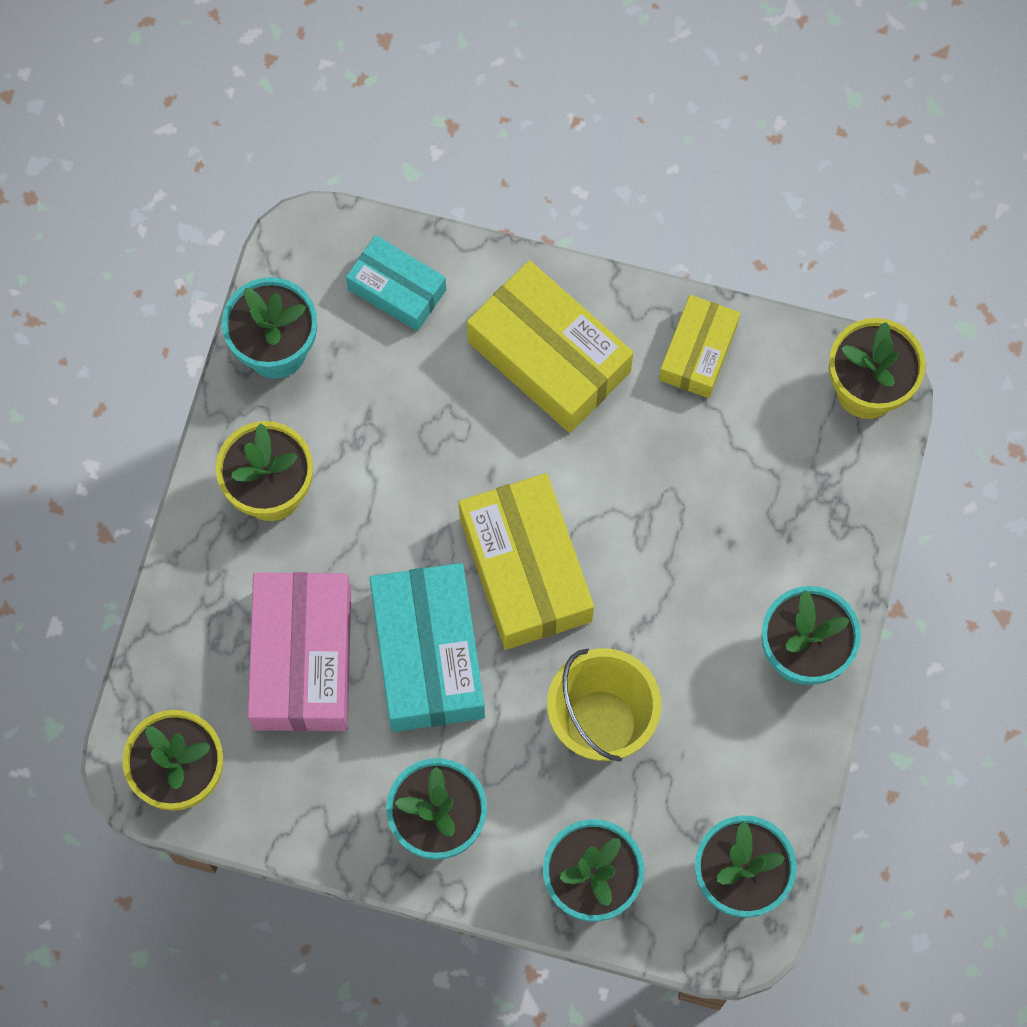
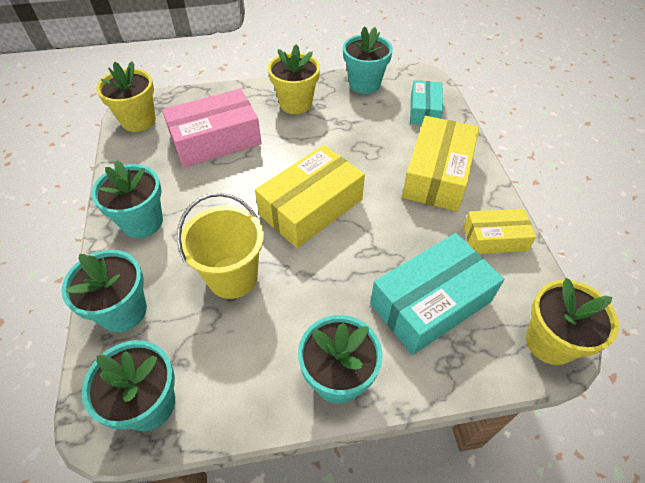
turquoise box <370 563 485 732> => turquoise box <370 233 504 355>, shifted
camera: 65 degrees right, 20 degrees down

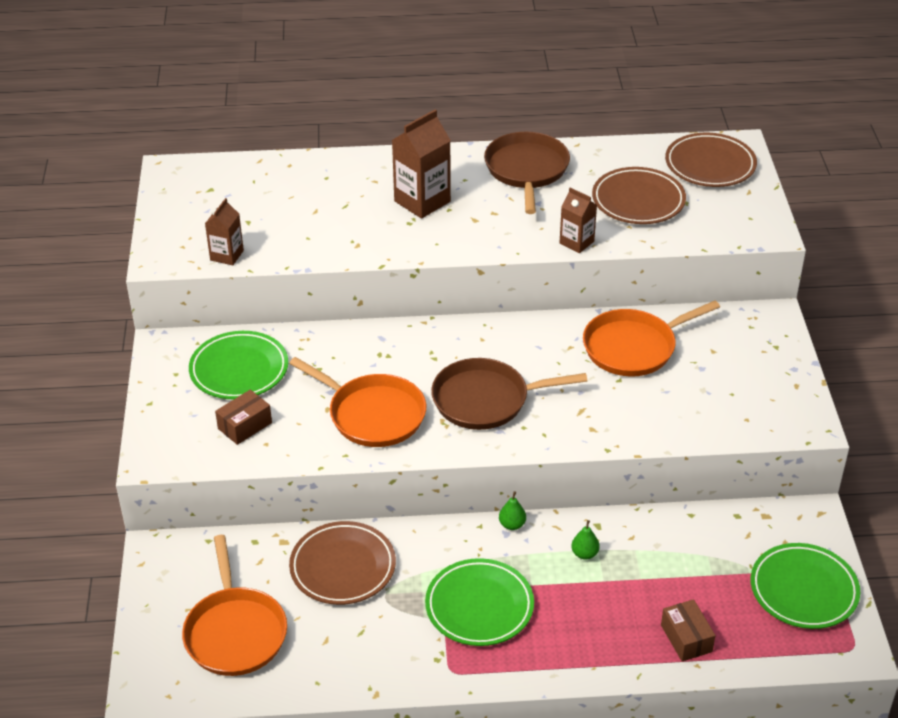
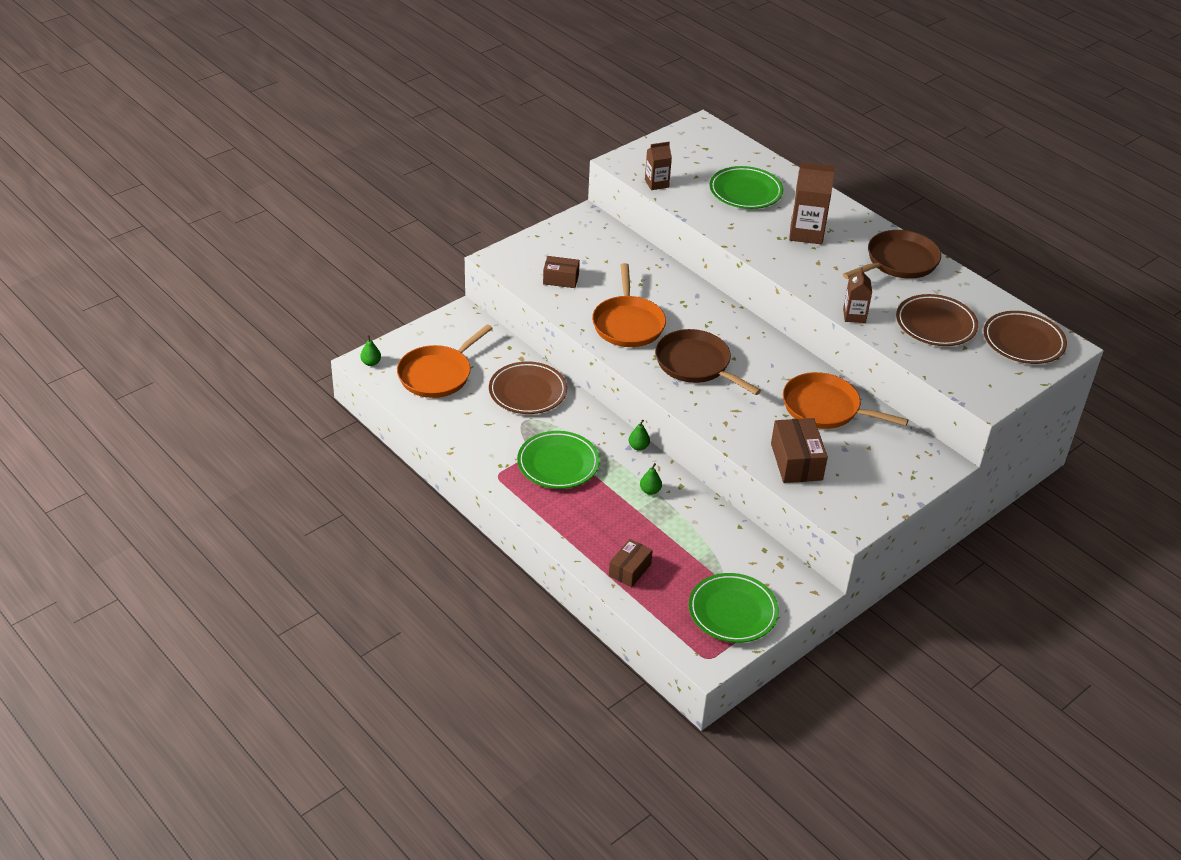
nothing => green pear <360 335 381 366>
nothing => brown box <771 418 828 483>
green plate <189 331 288 399> => green plate <709 166 783 209>, shifted
camera: 50 degrees right, 0 degrees up

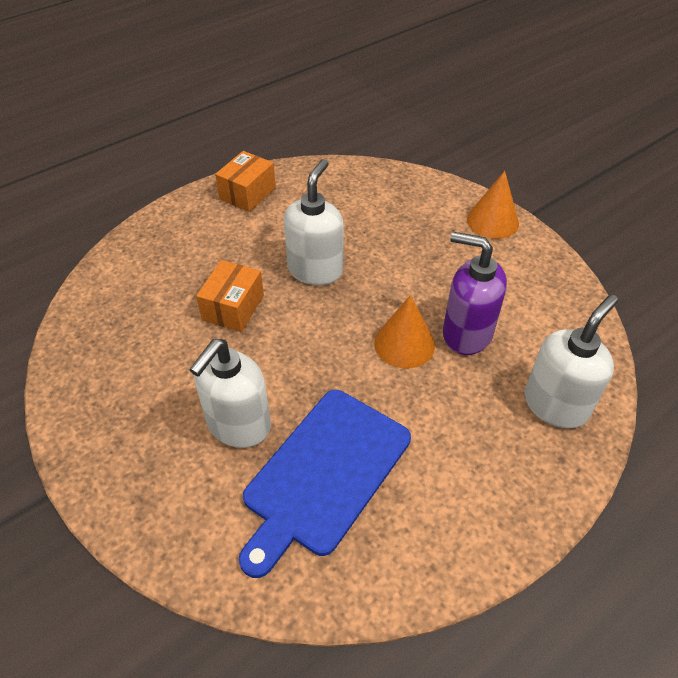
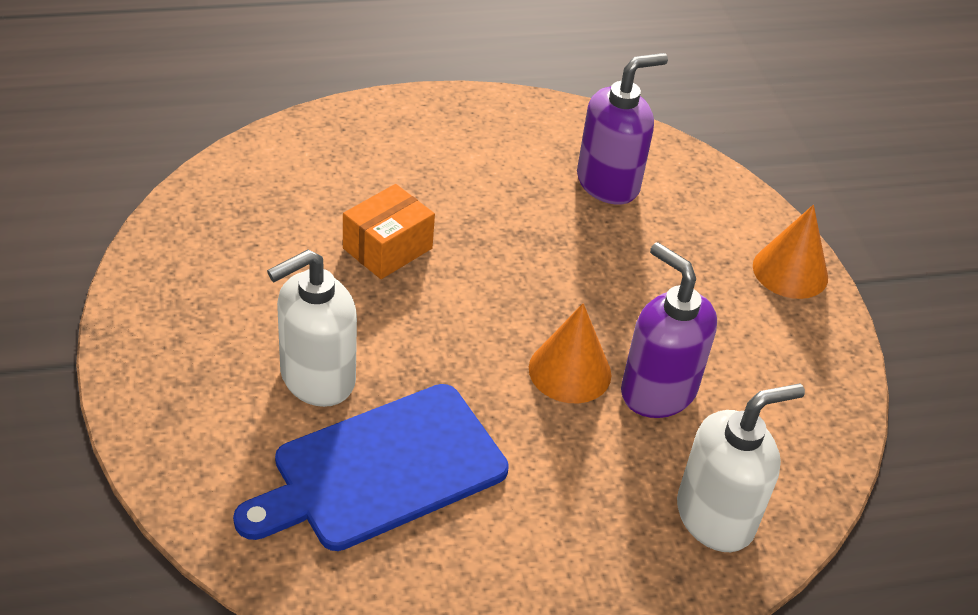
orange box <215 151 276 212> => nothing
white soap dispenser <284 159 344 285> => nothing
nothing => purple soap dispenser <577 53 668 205>
camera: 20 degrees right, 5 degrees down

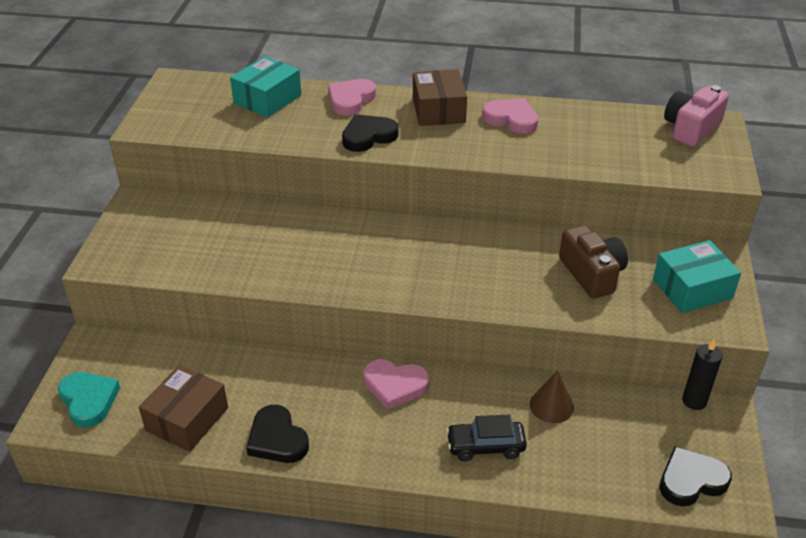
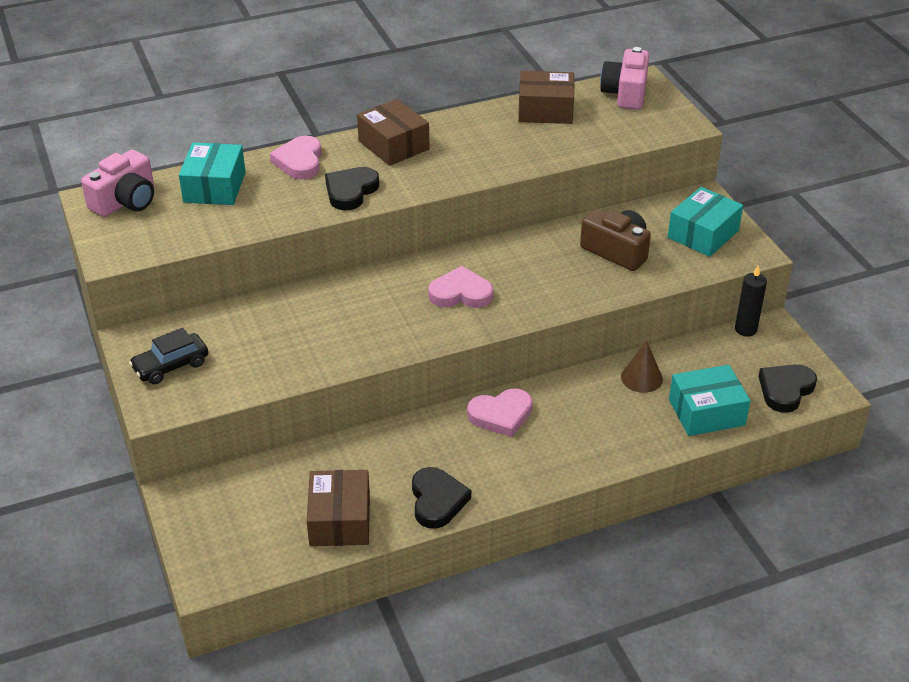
turquoise heart <58 372 120 427> => nothing
nothing => pink camera <81 150 154 217>
nothing => brown box <518 71 575 124>
nothing => turquoise box <669 365 751 436>
black car <446 414 527 462> => black car <129 328 208 384>, shifted
pink heart <482 98 539 134> => pink heart <428 266 493 308>, shifted
black heart <246 405 309 463> => black heart <412 467 471 529>, 120 degrees counterclockwise
camera: 30 degrees left, 0 degrees up

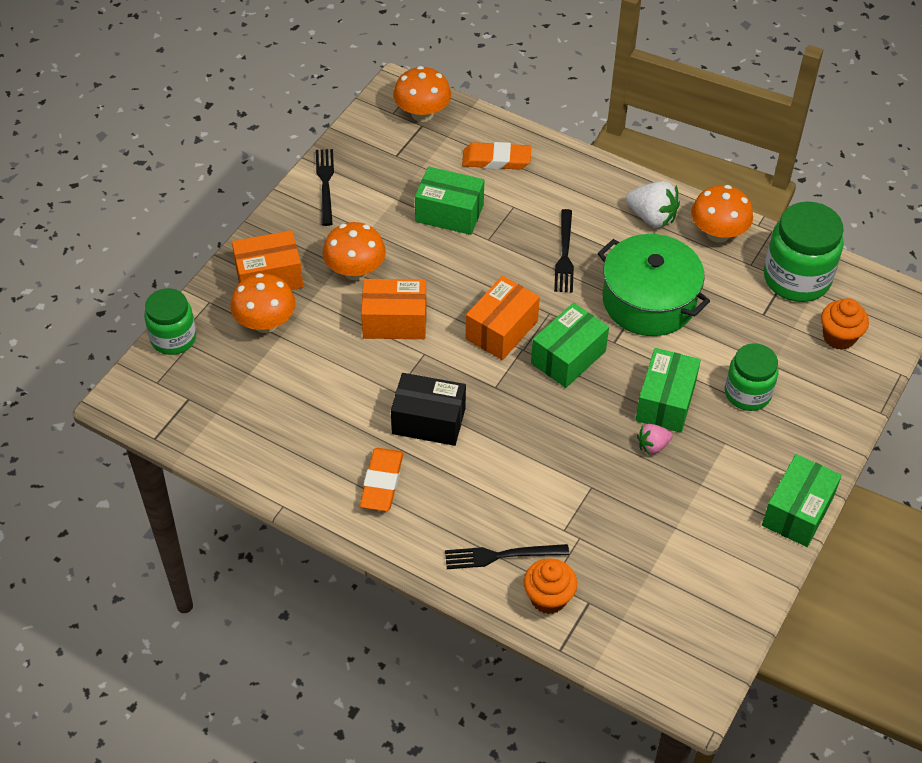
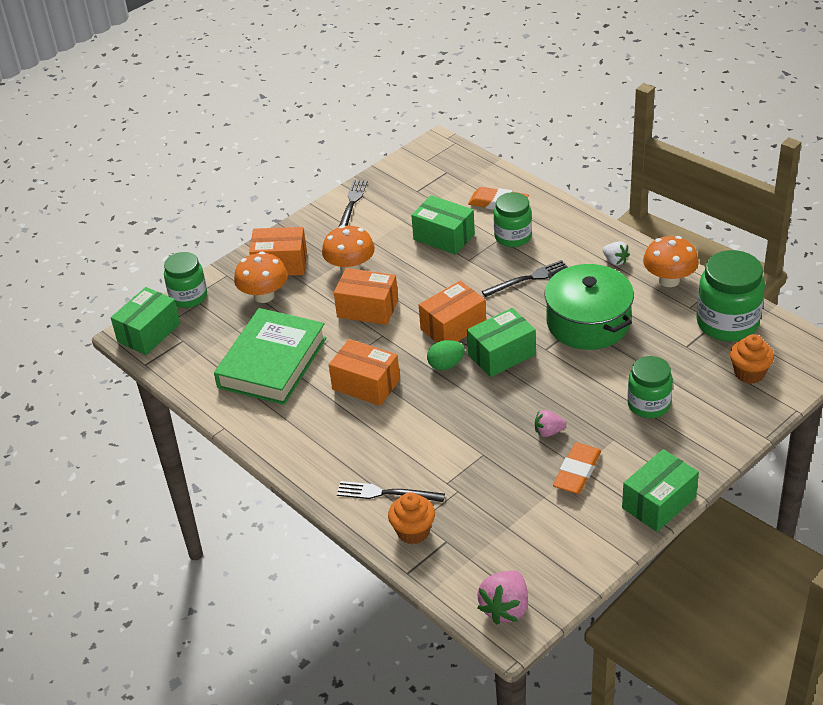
orange mushroom <393 66 451 122> => nothing
nothing => green book <214 308 327 405>
nothing => green egg <427 340 465 370>
nothing => pink strawberry <477 570 528 624>
nothing => green jar <494 192 532 247>
orange eraser <360 448 403 511> => orange eraser <553 442 601 494>, shifted
green box <635 348 701 433> => green box <111 287 181 355>, shifted
black box <391 373 466 446> => orange box <329 339 400 406>
black fork <554 209 574 293> => black fork <482 260 568 297>, 135 degrees counterclockwise
white strawberry <626 181 680 228> => white strawberry <603 241 630 265>, x0.59
camera: 20 degrees right, 10 degrees down

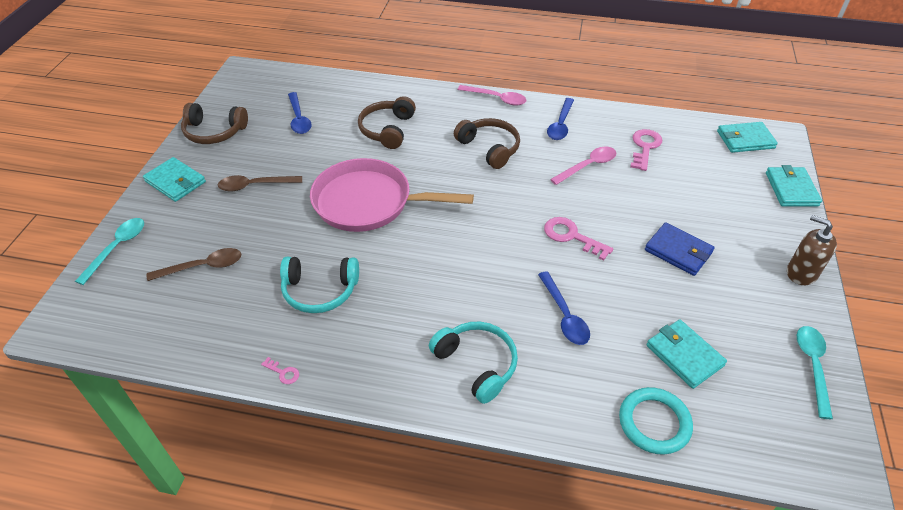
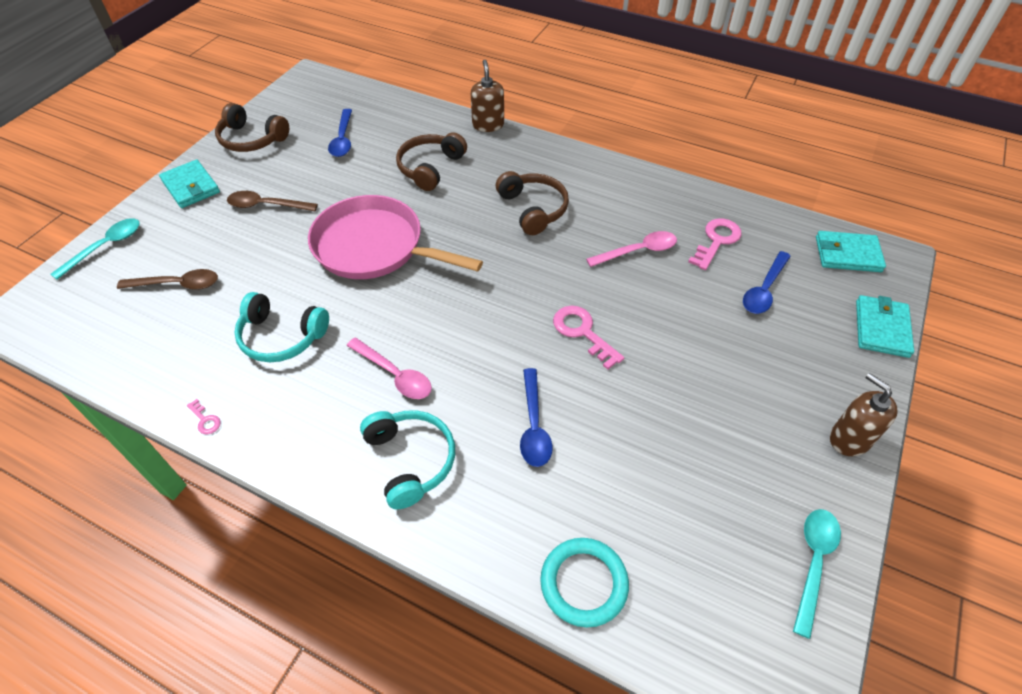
blue wallet <645 223 715 276> => nothing
turquoise wallet <646 319 727 389> => nothing
nothing => brown soap dispenser <471 60 504 132>
pink spoon <458 85 526 105> => pink spoon <346 338 432 399>, shifted
blue spoon <547 98 574 140> => blue spoon <743 251 791 314>, shifted
camera: 15 degrees right, 5 degrees up

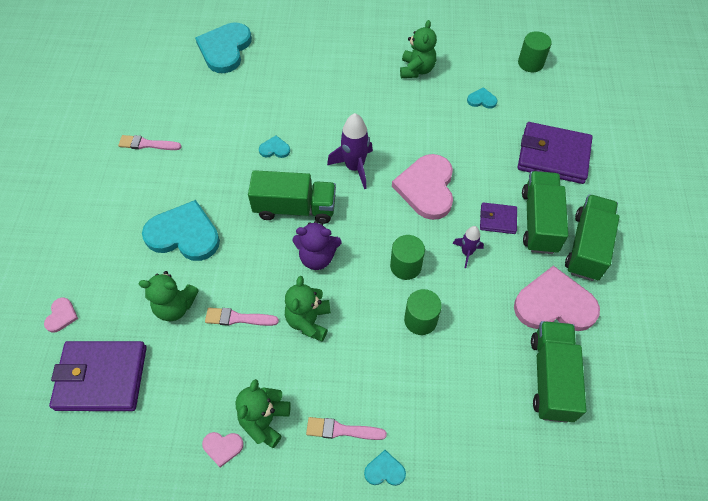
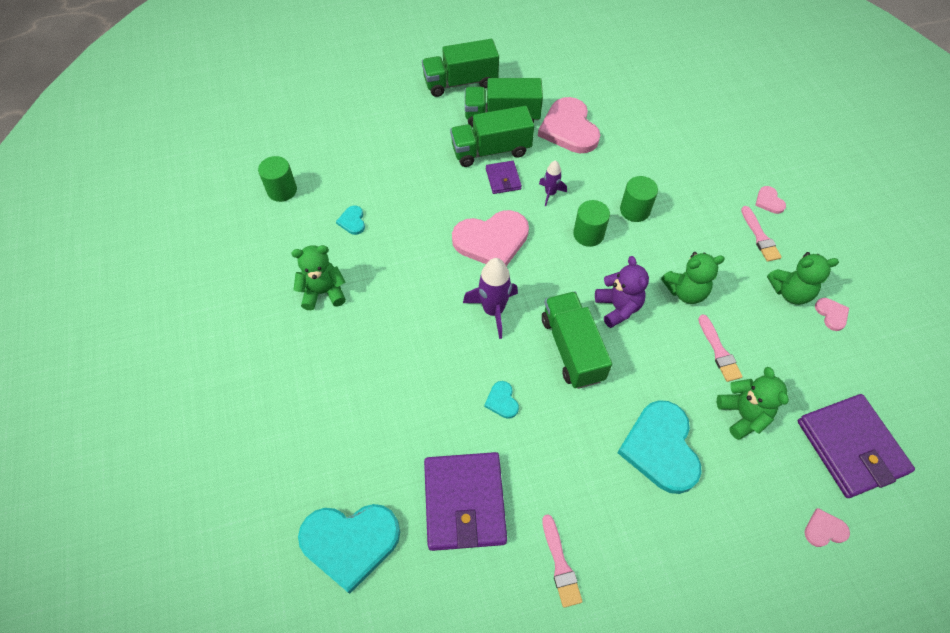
purple wallet <518 122 592 184> => purple wallet <424 452 507 551>, shifted
green truck <531 321 586 423> => green truck <422 39 499 97>, shifted
turquoise heart <364 450 406 486> => pink heart <755 186 786 214>
camera: 110 degrees left, 0 degrees up

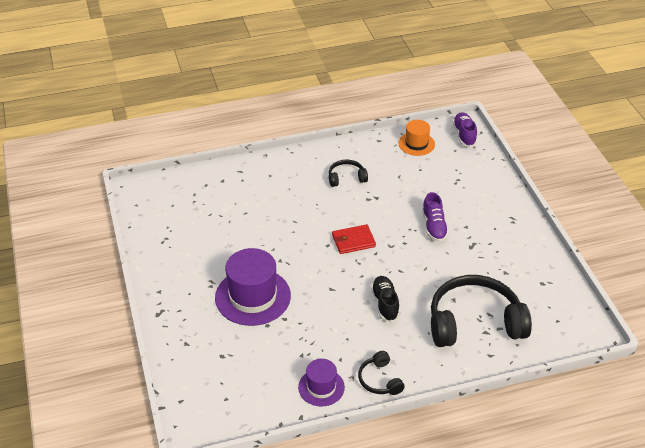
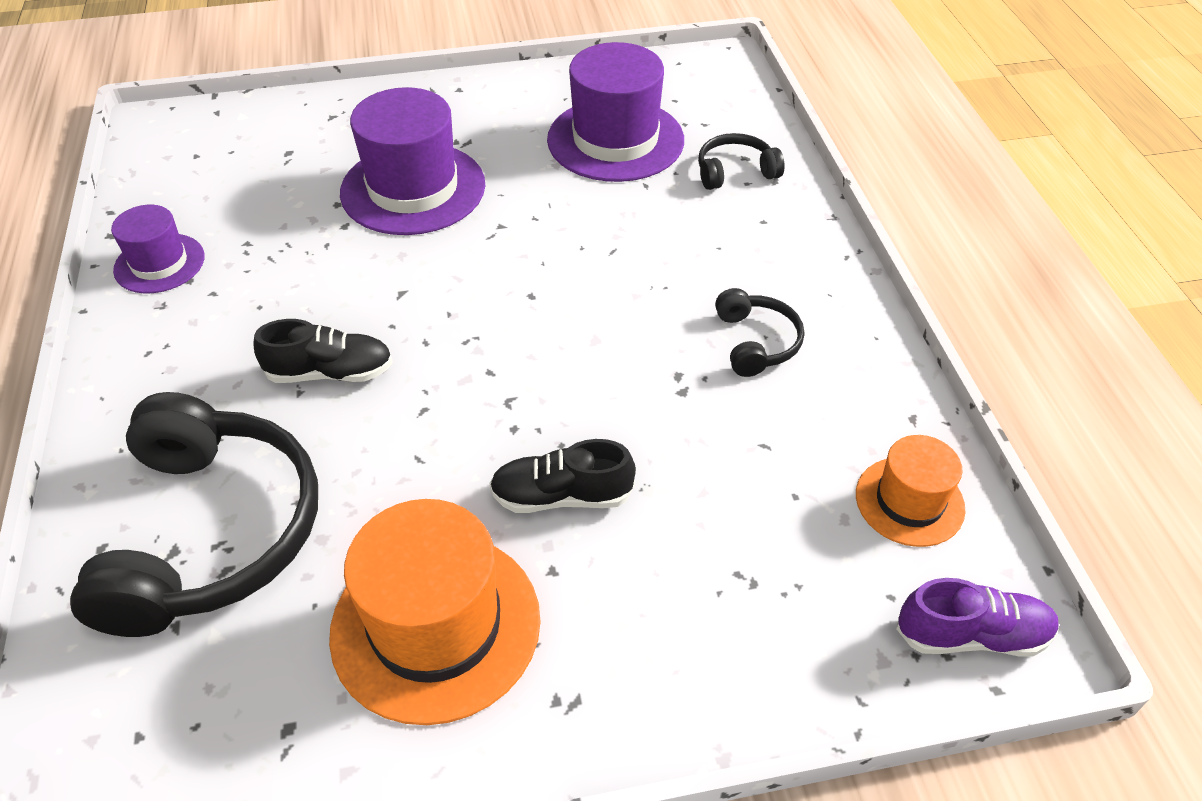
red wallet <332 224 376 254> => nothing
nothing => orange hat <329 499 541 725>
nothing => purple hat <547 42 684 182>
black headphones <358 351 405 395> => black headphones <698 133 785 190>, shifted
purple shoe <422 192 449 242> => black shoe <489 439 636 513>
camera: 95 degrees right, 5 degrees up

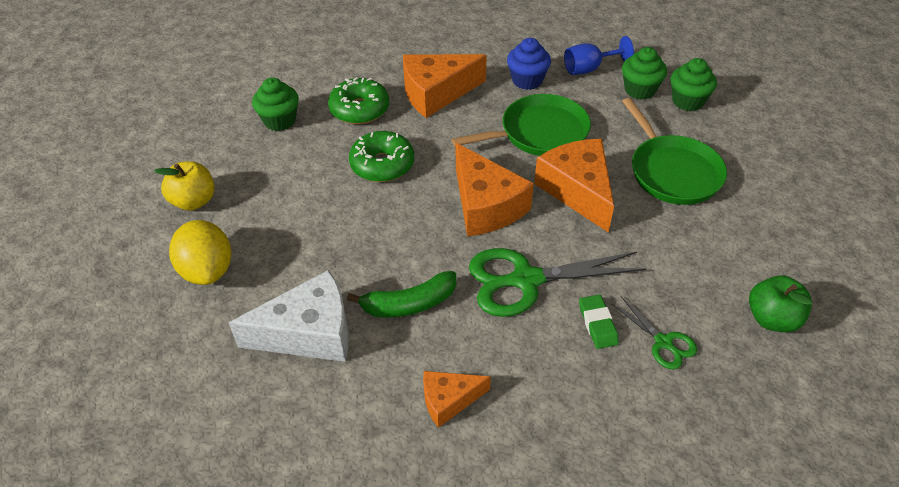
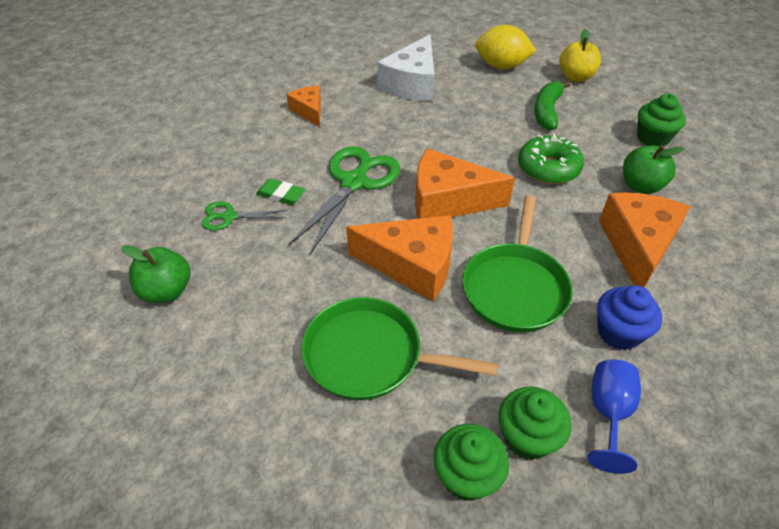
green banana <347 271 456 318> => green banana <534 80 571 130>, shifted
green donut <328 77 389 124> => green apple <623 145 685 194>
orange cheese <423 371 491 428> => orange cheese <286 86 321 127>, 45 degrees counterclockwise
camera: 125 degrees right, 0 degrees up

